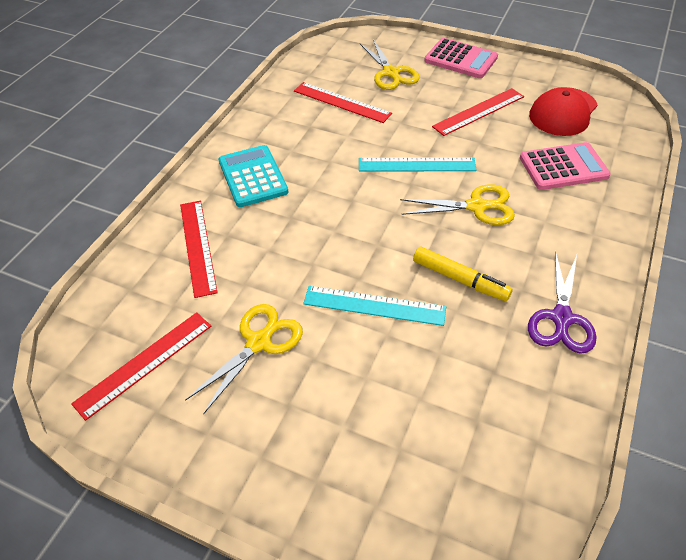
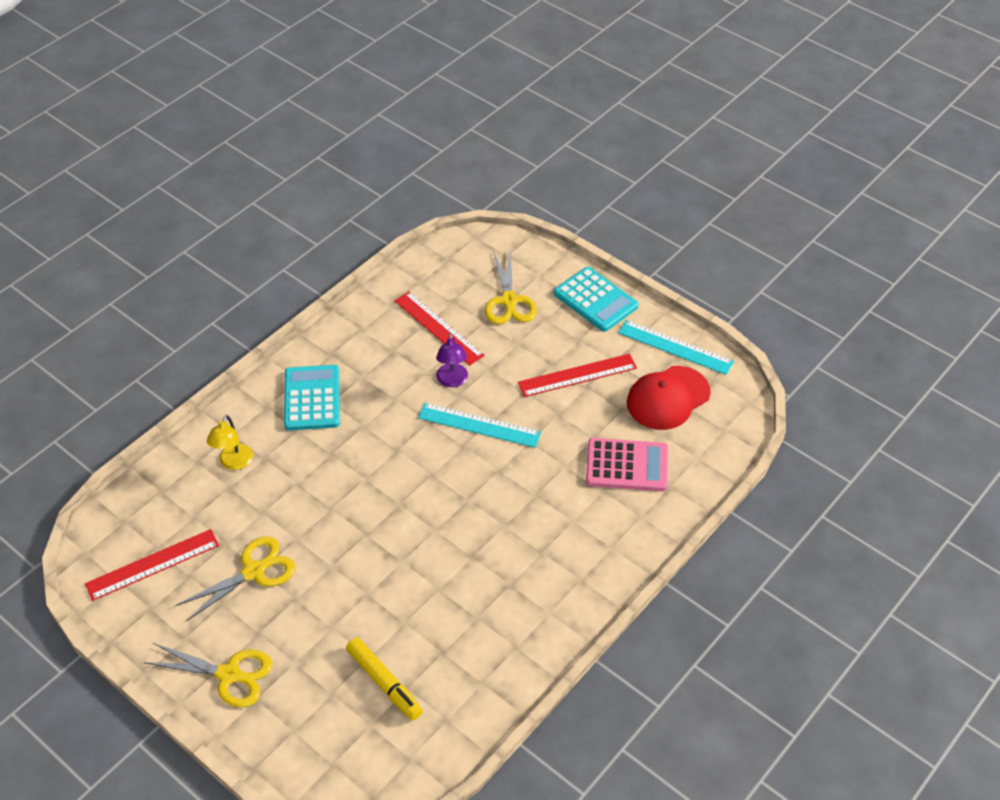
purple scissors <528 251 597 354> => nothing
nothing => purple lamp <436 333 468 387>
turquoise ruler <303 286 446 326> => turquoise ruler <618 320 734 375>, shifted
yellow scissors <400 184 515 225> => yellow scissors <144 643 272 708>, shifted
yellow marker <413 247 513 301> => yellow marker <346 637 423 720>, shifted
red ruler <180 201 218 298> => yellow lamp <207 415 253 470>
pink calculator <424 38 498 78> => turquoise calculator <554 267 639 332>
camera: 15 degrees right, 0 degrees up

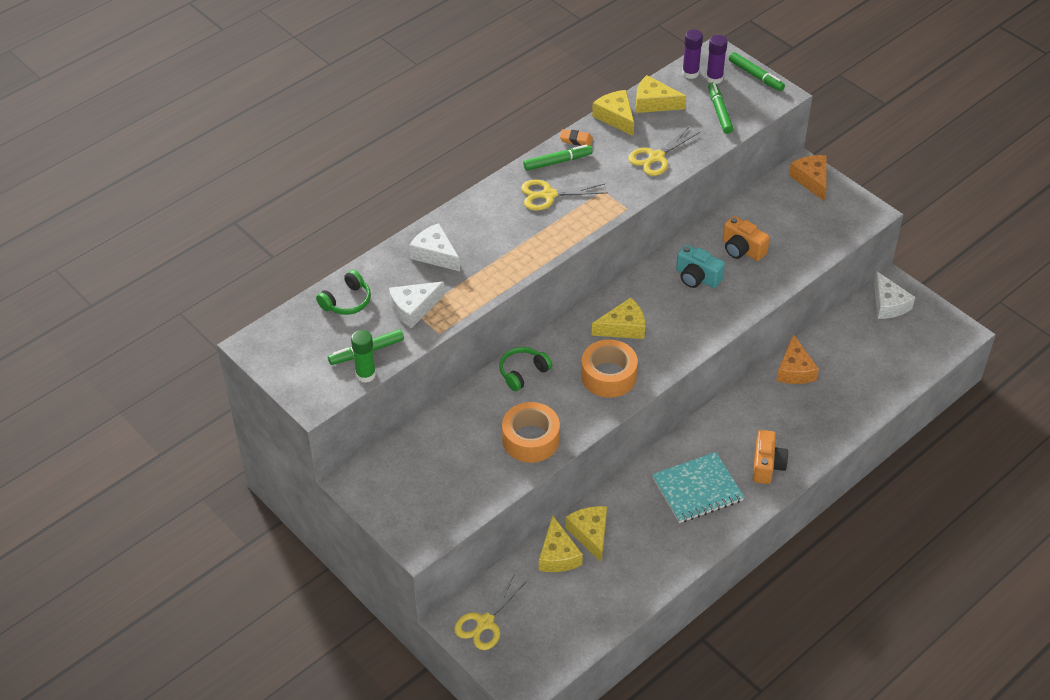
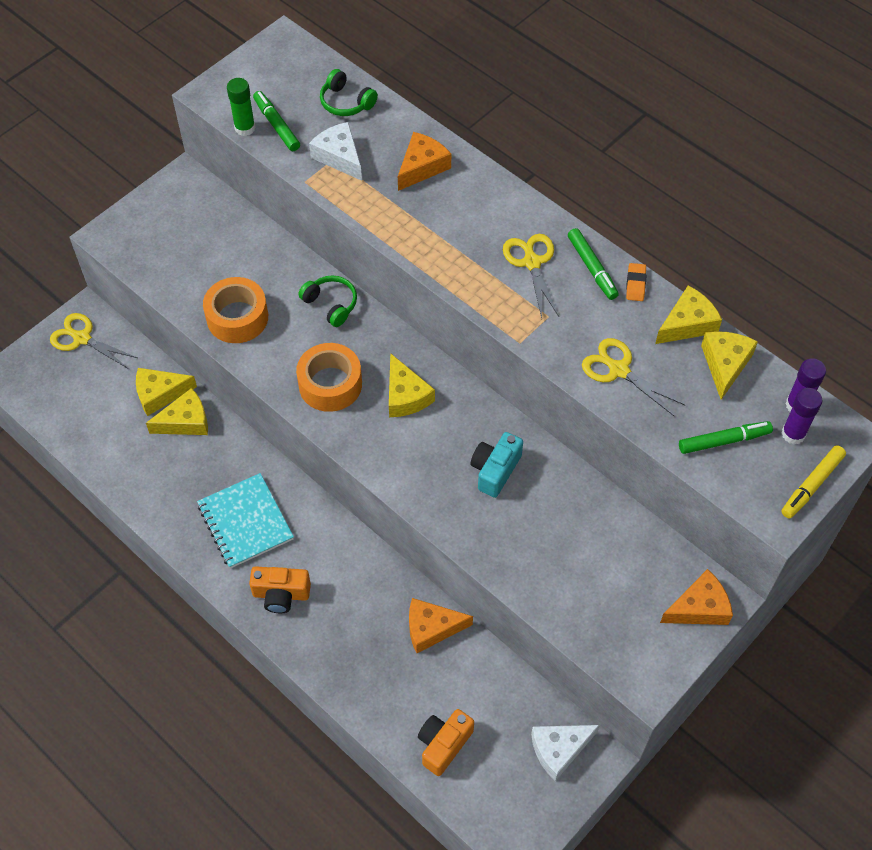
orange camera <723 216 770 261> => orange camera <418 709 474 776>, shifted
white cheese <409 223 460 271> => orange cheese <398 132 451 191>
green marker <729 52 785 91> => yellow marker <781 445 846 518>
camera: 85 degrees right, 10 degrees up

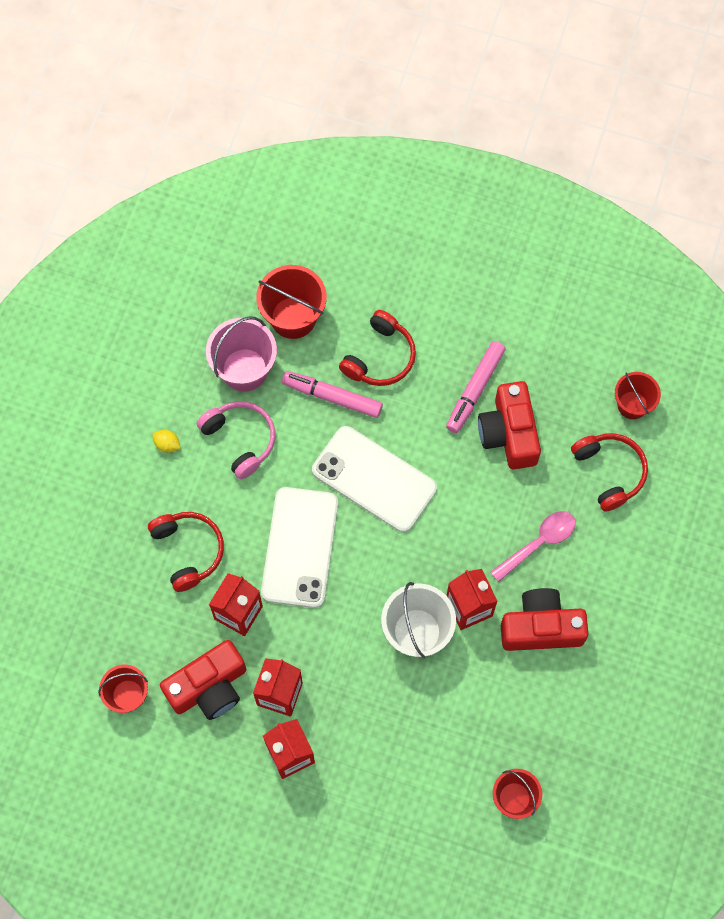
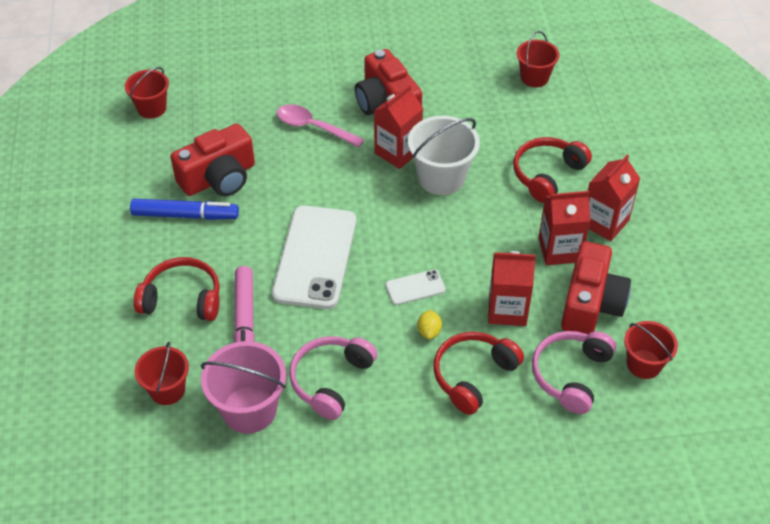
nothing => pink headphones <532 331 616 414>
yellow lemon <152 430 181 453> => yellow lemon <417 310 442 340>, shifted
red headphones <571 433 648 512> => red headphones <513 137 592 203>, shifted
pink marker <446 341 506 433> => blue marker <130 199 239 220>
red camera <160 640 246 720> => red camera <561 241 631 334>, 75 degrees clockwise
red bucket <256 265 327 339> => red bucket <135 342 189 405>, x0.65
white phone <261 487 338 608> => white phone <385 269 446 305>, x0.45
camera: 115 degrees left, 20 degrees down

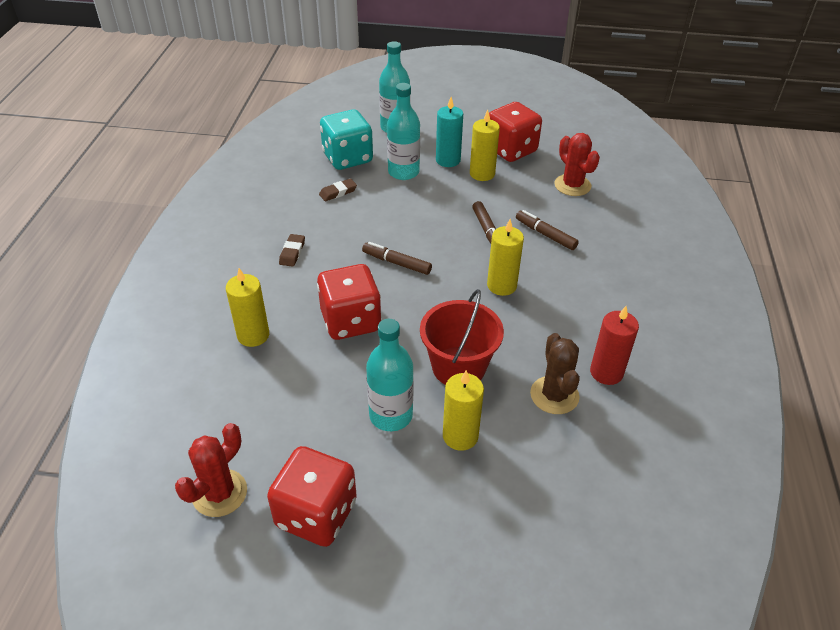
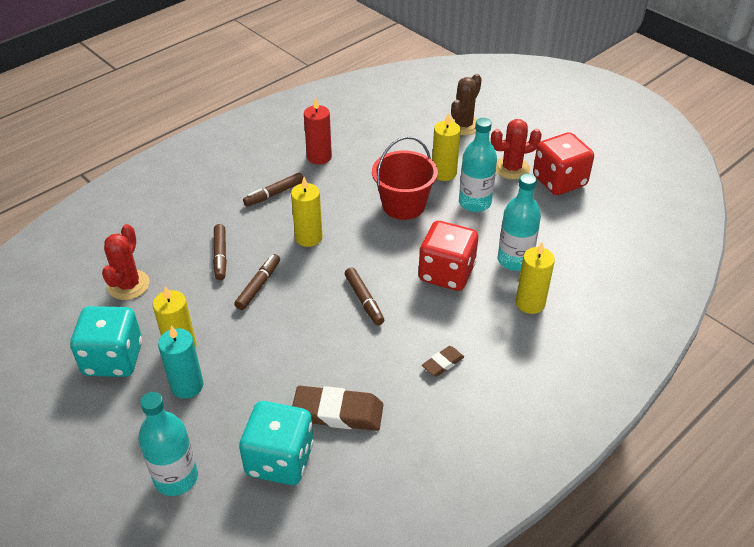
nothing => brown marker <243 173 304 206>
red cactus <175 423 247 517> => red cactus <491 119 542 180>, shifted
turquoise bottle <387 83 420 180> => turquoise bottle <498 174 541 271>, shifted
brown cactus <530 333 580 414> => brown cactus <450 74 482 135>, shifted
red dice <489 102 542 162> => turquoise dice <70 306 142 377>
brown eraser <319 178 357 201> => brown eraser <292 386 383 431>, x1.89
camera: 140 degrees left, 0 degrees up

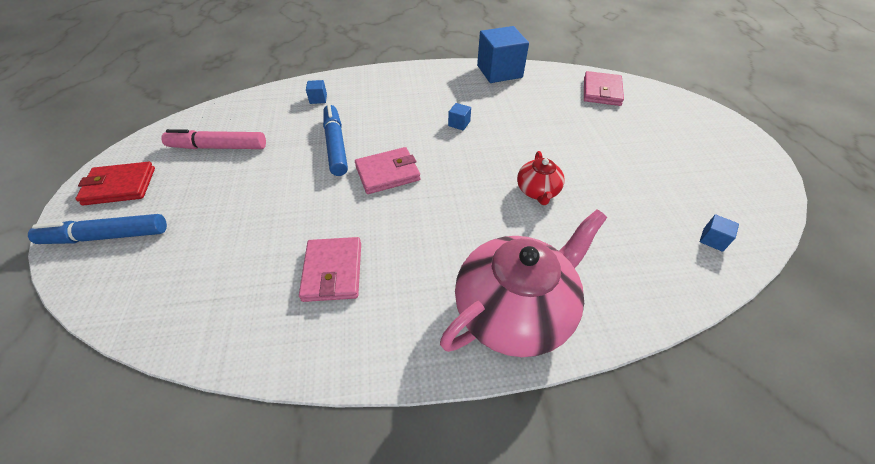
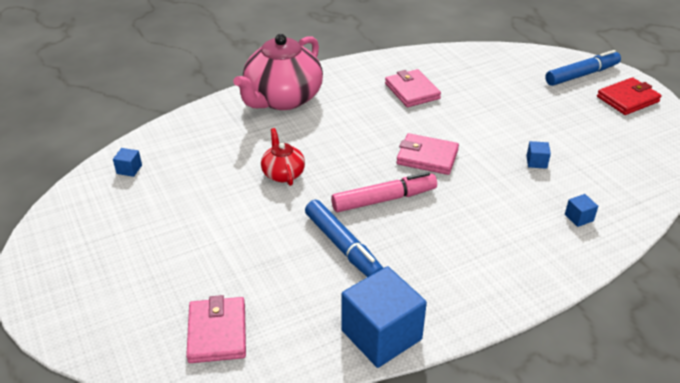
pink marker <161 129 266 149> => pink marker <331 172 437 212>, shifted
blue marker <323 104 348 176> => blue marker <305 200 383 277>, shifted
blue cube <448 103 471 131> => blue cube <526 141 551 169>, shifted
pink wallet <355 147 421 194> => pink wallet <396 133 459 175>, 60 degrees clockwise
camera: 160 degrees right, 10 degrees down

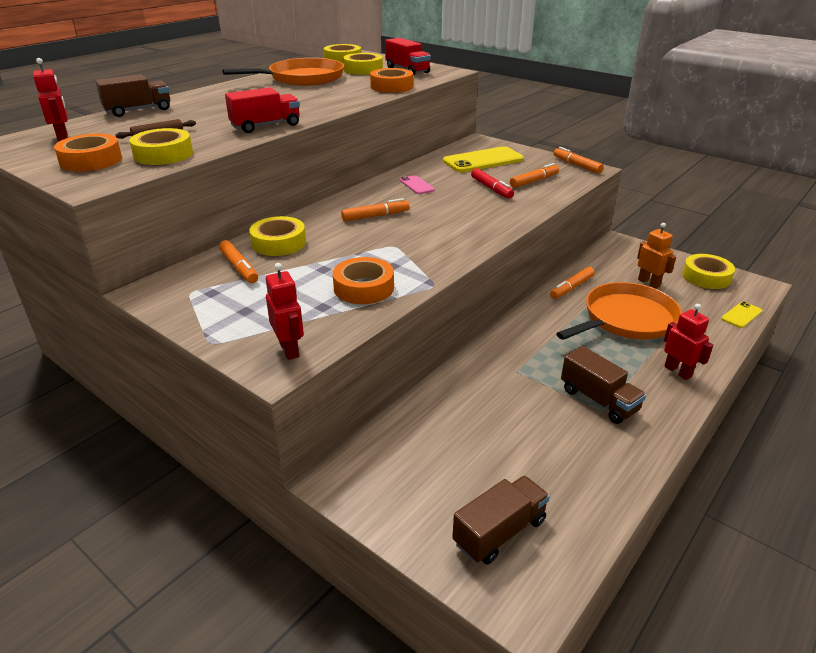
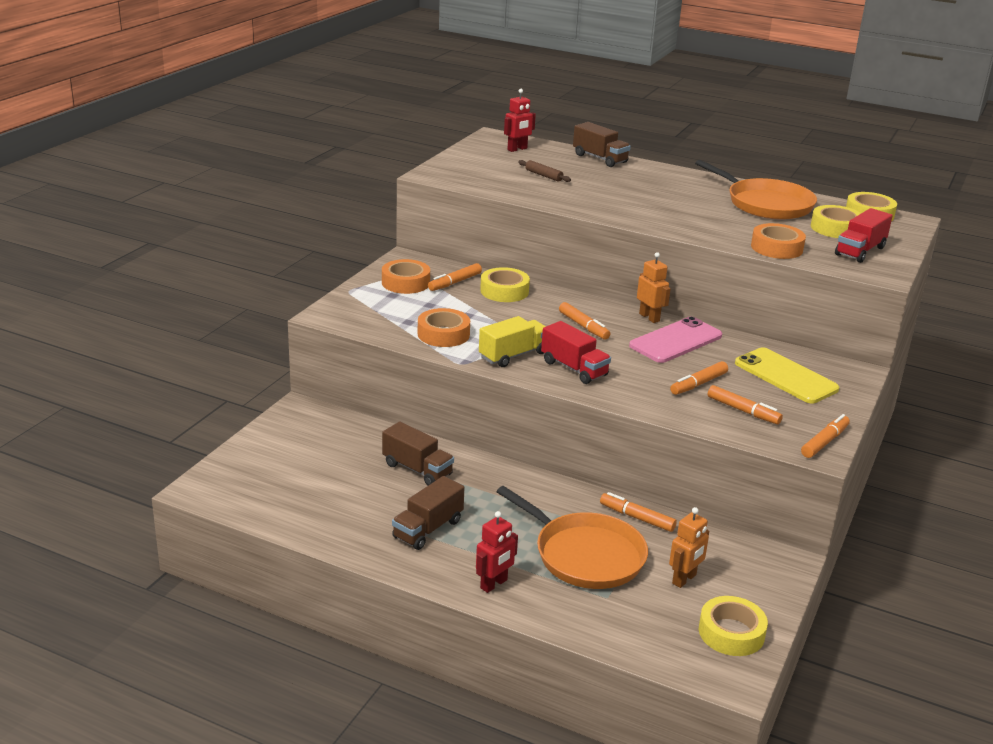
yellow tape <129 128 193 165> => nothing
red robot <266 263 304 360> => nothing
yellow phone <721 301 763 328> => nothing
nothing => yellow truck <479 316 546 367>
nothing => orange robot <637 252 671 323>
orange tape <54 134 122 171> => orange tape <382 259 430 294>, shifted
red truck <225 87 300 133> => red truck <541 321 611 384>, shifted
brown truck <452 476 550 564> => brown truck <382 422 454 485>, shifted
red marker <471 168 514 199> => orange marker <670 361 728 395>
pink phone <400 175 435 194> => pink phone <629 317 722 363>, x2.00
camera: 75 degrees right, 5 degrees down

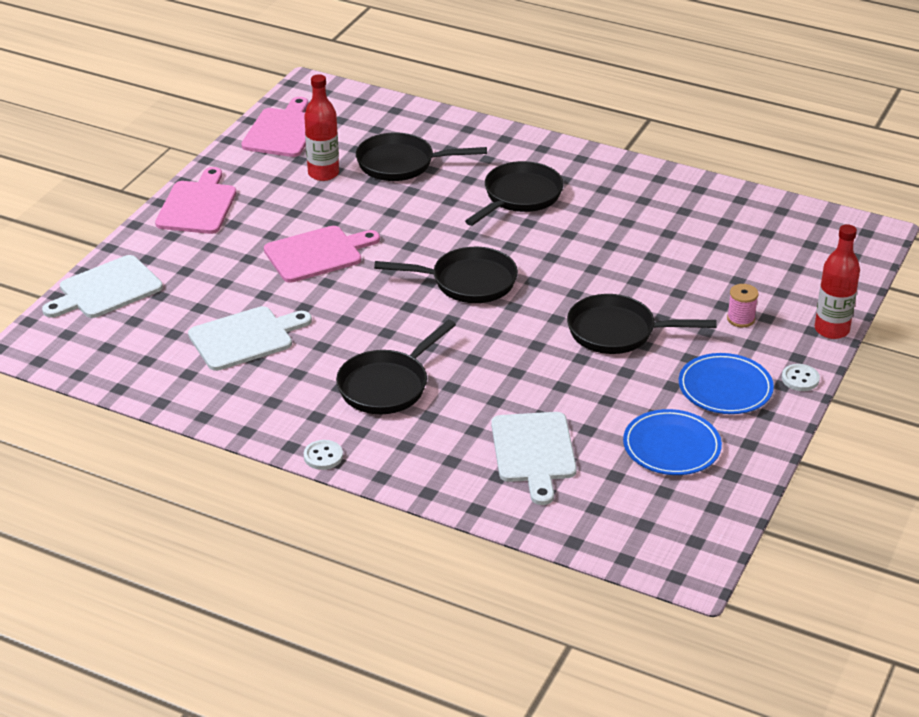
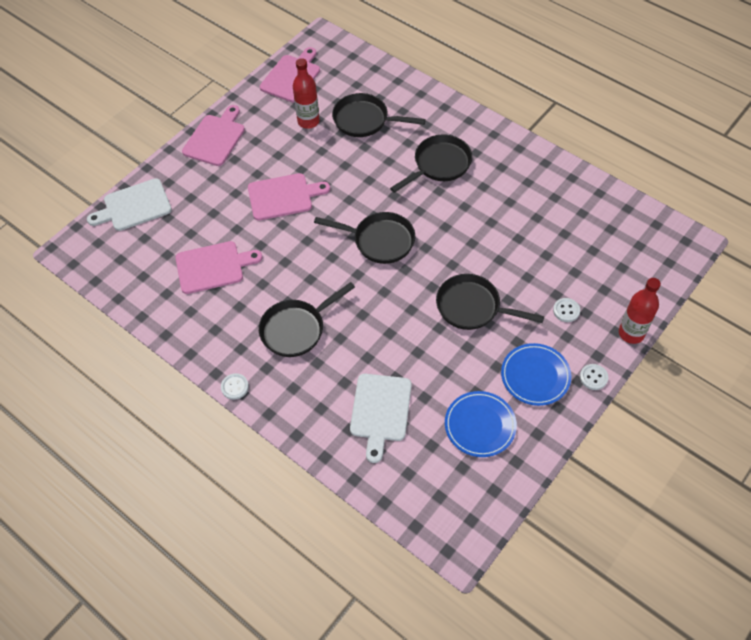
pink spool <727 284 759 328> => white button <553 298 580 322>
white cutting board <188 306 312 371> => pink cutting board <175 241 262 294>
camera: 15 degrees right, 20 degrees up

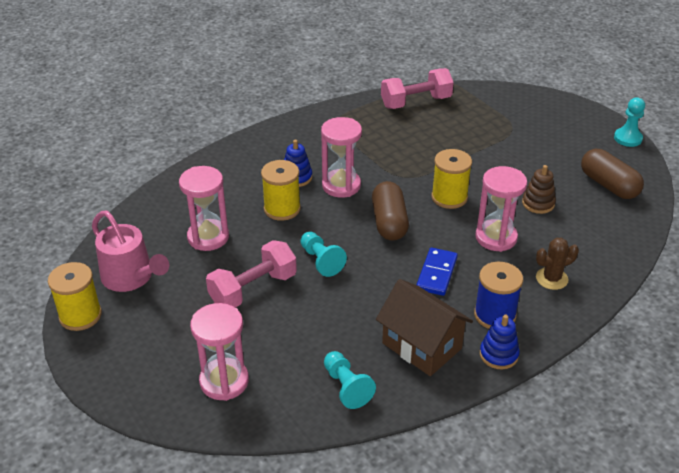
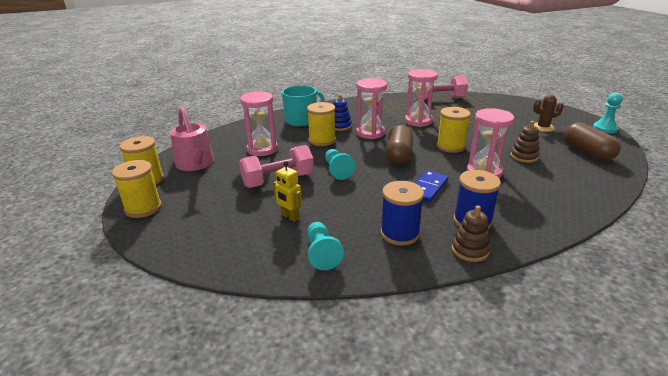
nothing => yellow spool <112 160 162 218>
nothing => yellow robot <273 161 302 222>
nothing => turquoise mug <282 85 324 126>
pink hourglass <190 303 249 401> => pink hourglass <405 69 438 127>, shifted
brown cactus <536 238 579 290> => brown cactus <533 94 564 132>, shifted
brown house <376 279 473 376> => blue spool <380 181 424 246>
blue stacking toy <480 315 520 369> => brown stacking toy <452 205 490 262>
camera: 15 degrees right, 10 degrees down

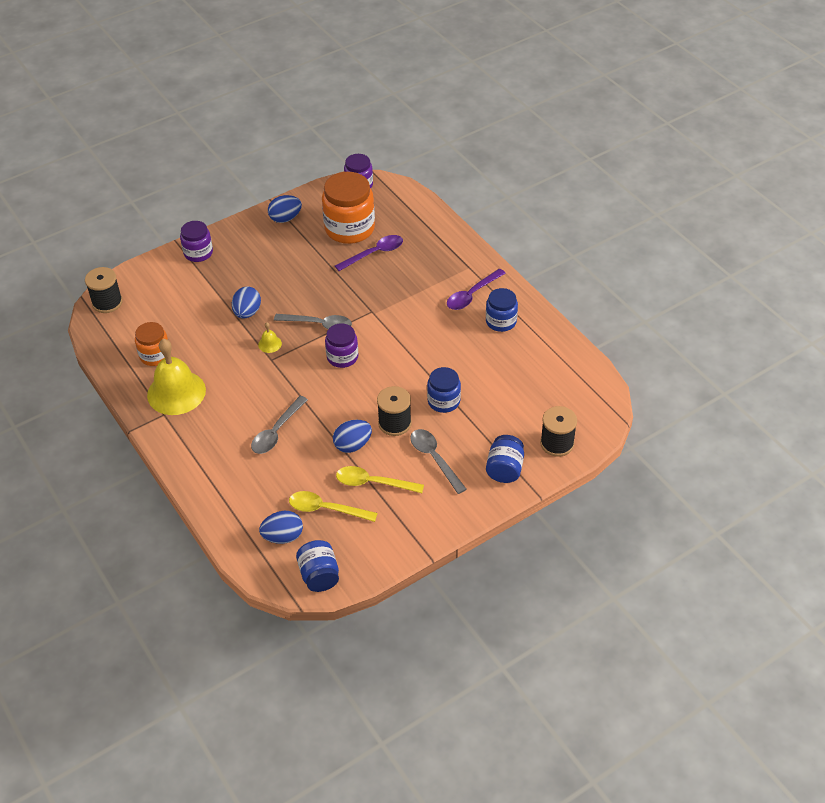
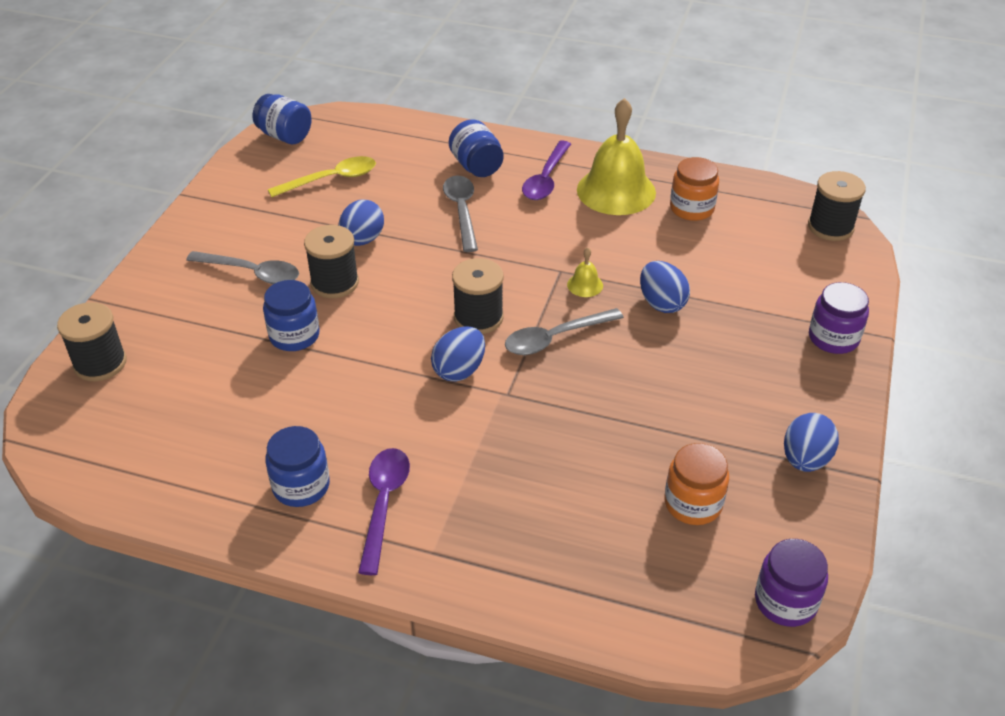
yellow spoon <336 466 424 493> => nothing
blue egg <259 511 303 544> => blue egg <431 326 485 382>, shifted
purple spoon <335 235 403 271> => purple spoon <522 140 571 200>, shifted
blue jar <486 435 524 483> => blue jar <449 119 504 177>, shifted
purple jar <325 323 358 368> => black spool <452 258 504 334>
orange jar <322 172 375 244> => orange jar <664 443 729 525>, x0.57
camera: 140 degrees right, 5 degrees down

